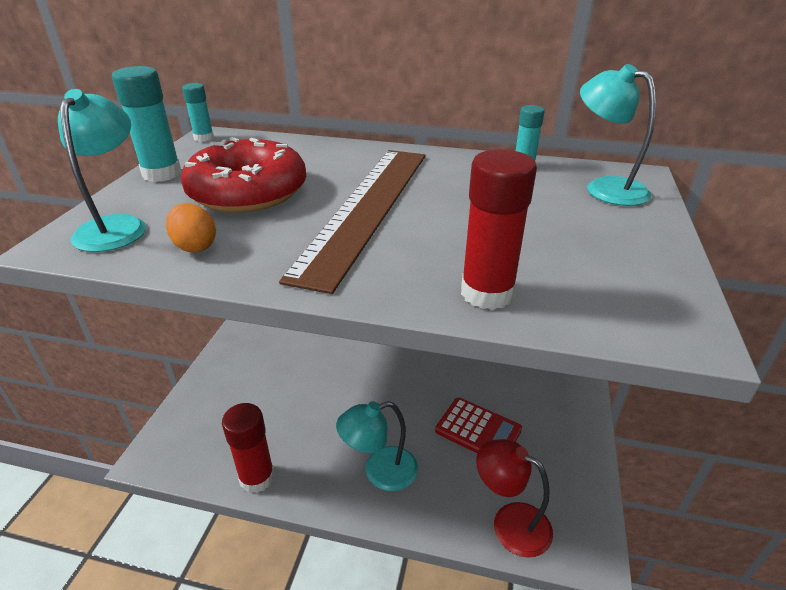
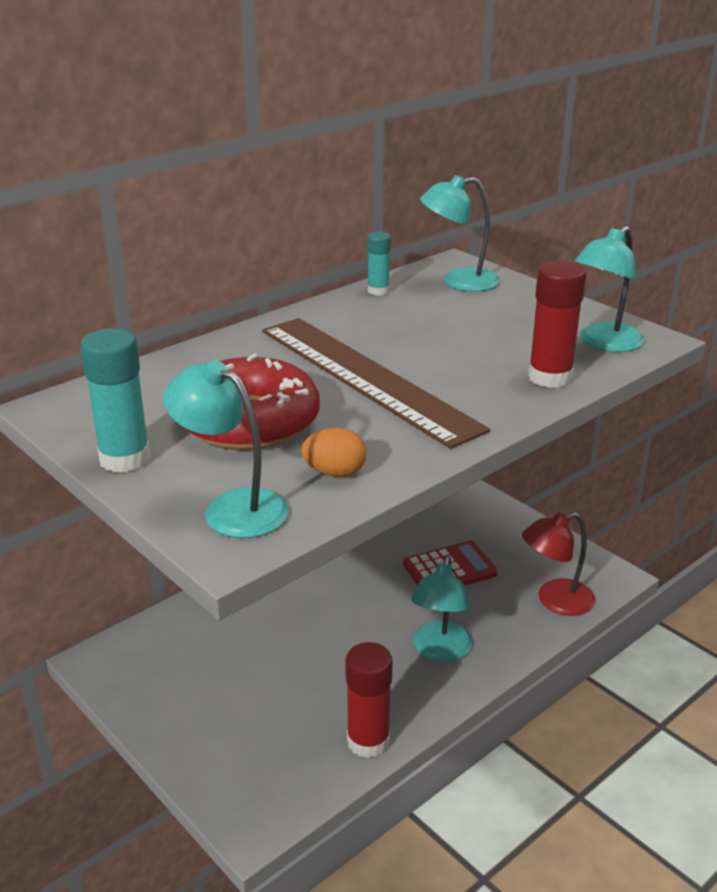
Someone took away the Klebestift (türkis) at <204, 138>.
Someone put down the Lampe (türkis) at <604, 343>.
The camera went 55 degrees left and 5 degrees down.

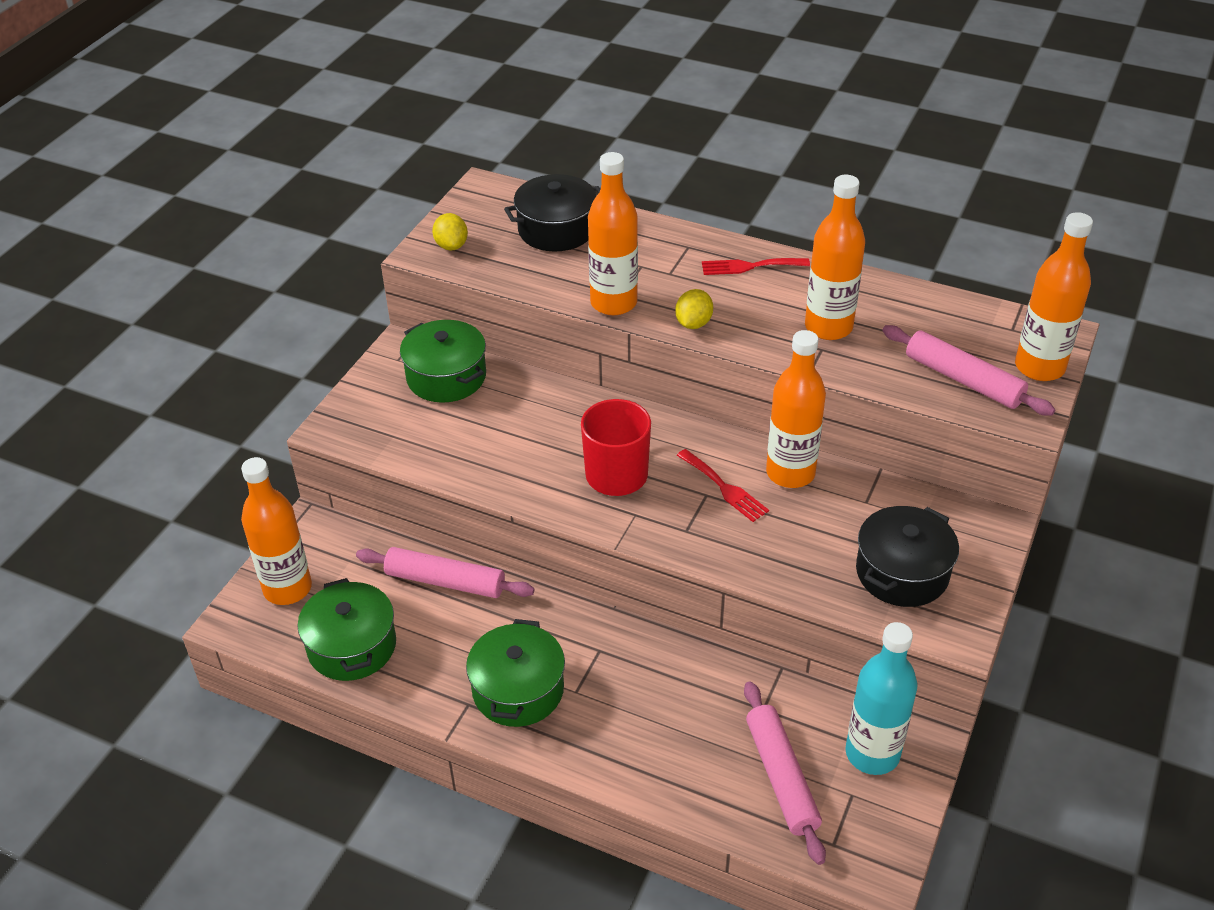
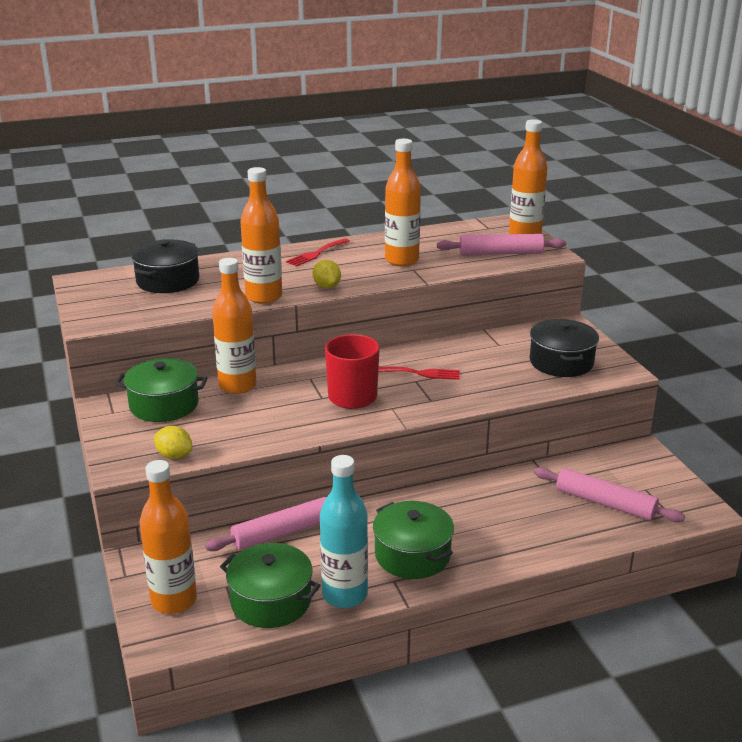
Someone carried the Zitrone (gelb) from <451, 246> to <174, 456>.
Someone carried the Flasche (orange) from <790, 473> to <237, 385>.
Someone carried the Flasche (türkis) from <872, 754> to <344, 595>.
The camera went 45 degrees left and 15 degrees down.

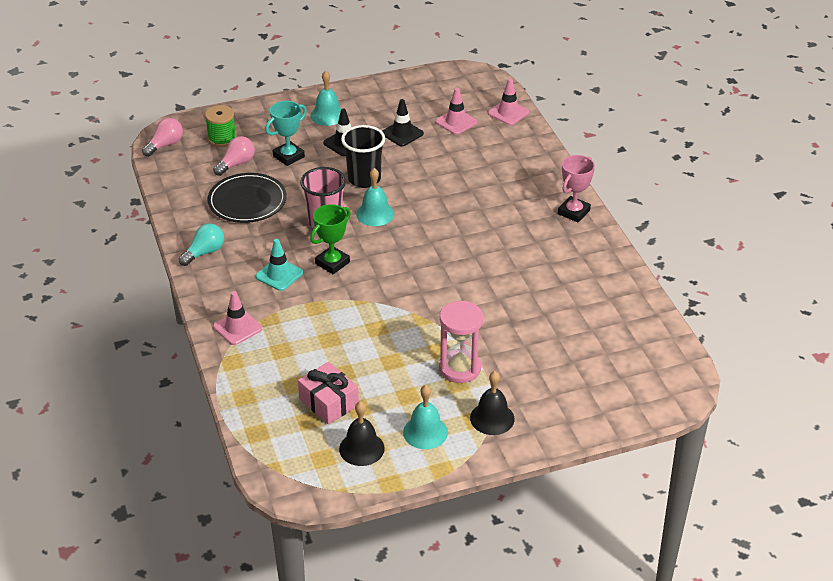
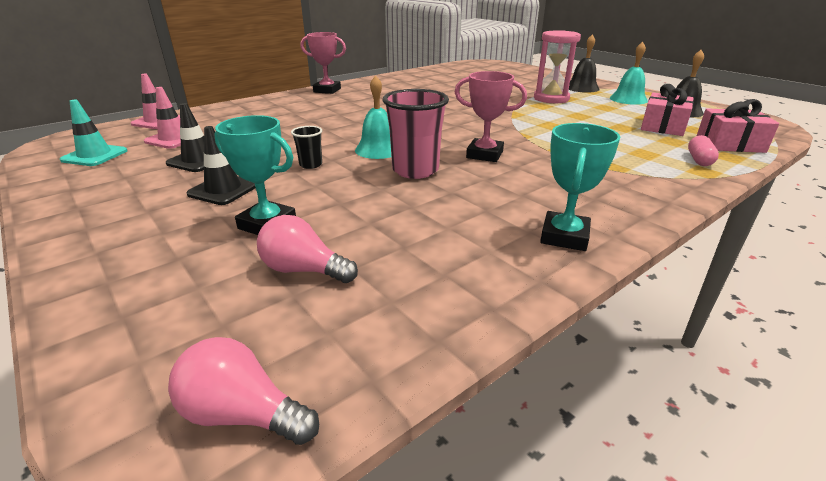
Someone swapped the Glühbirne (türkis) at <204, 253> for the Pokal (türkis) at <564, 236>.
Someone took away the Garnrolle (grün) at <222, 138>.
Someone took away the Teller (schwarz) at <247, 201>.
Someone took away the Leitkegel (rosa) at <237, 328>.
Someone carried the Leitkegel (türkis) from <279, 275> to <95, 155>.
Someone took away the Glocke (türkis) at <327, 115>.
Someone repainted the Pokal (grün) at <332, 263>, which became the Pokal (rosa) at <484, 155>.
Someone scaled the Becher (schwarz) at <364, 179> by 0.50.
Someone put down the Kapsel (rosa) at <699, 160>.
Someone put down the Geschenk (rosa) at <730, 144>.
The camera went 110 degrees left and 10 degrees down.

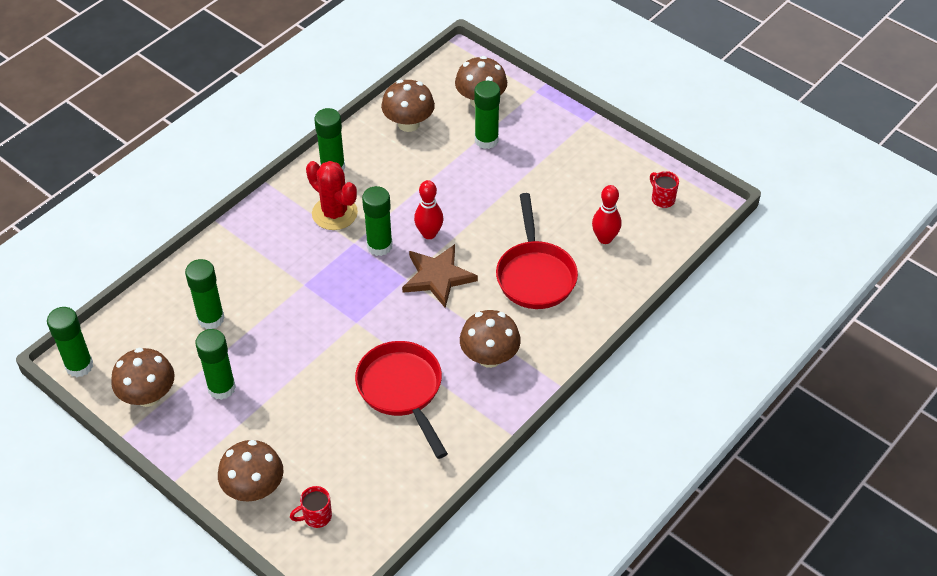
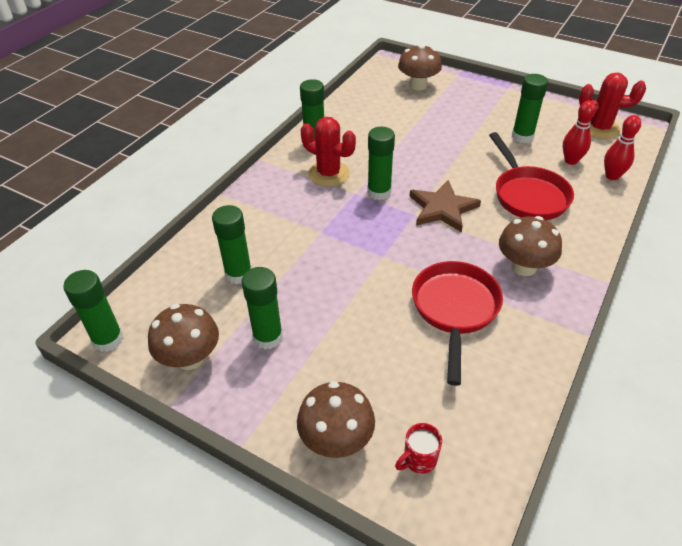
Someone rotated the Pfanne (rot) at <402, 391> by 45 degrees clockwise.
Someone took away the Pilz (braun) at <408, 124>.
Someone carried the Bowlingkegel (rot) from <429, 234> to <612, 176>.
Someone carried the Klebestift (grün) from <486, 140> to <522, 137>.
Someone swapped the Tasse (rot) at <662, 199> for the Kaktus (rot) at <599, 128>.
The camera went 10 degrees left and 5 degrees down.

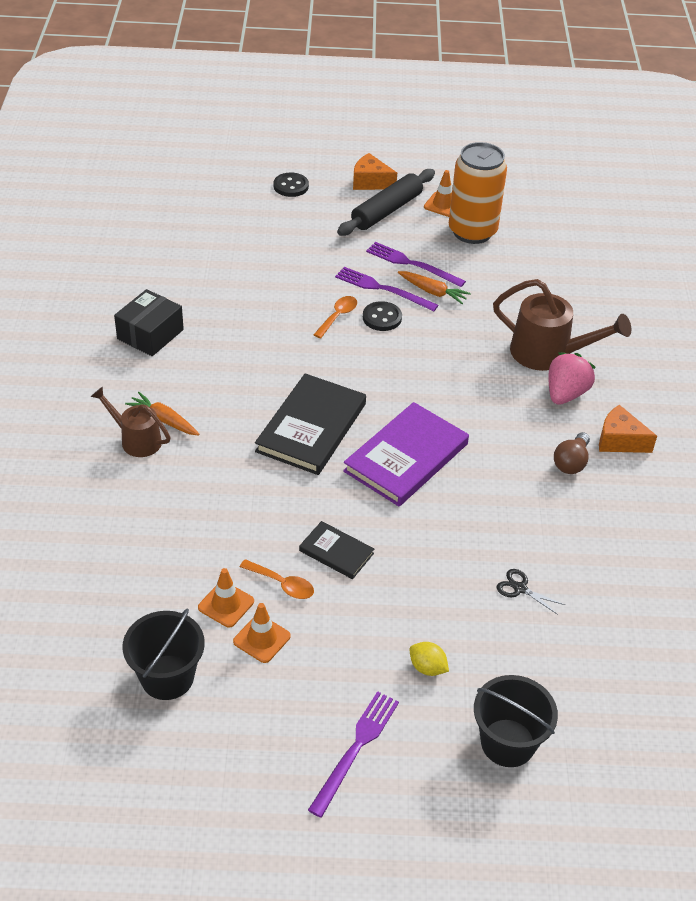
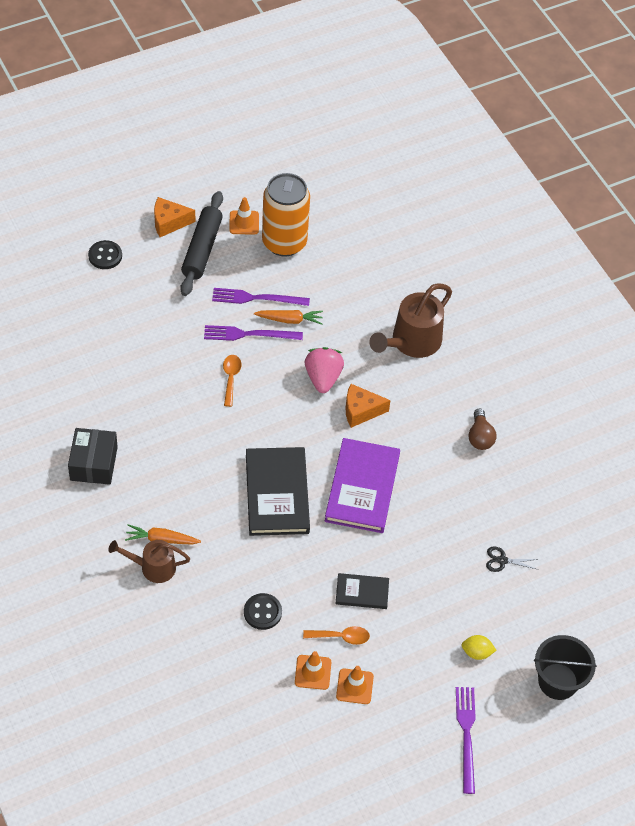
Someone took away the Eimer (schwarz) at <167, 677>.
Someone carried the Knopf (schwarz) from <382, 318> to <262, 612>.
Someone rotated the Gießkanne (braun) at <549, 354> by 135 degrees clockwise.
Someone carried the Erdbeere (rosa) from <565, 394> to <323, 378>.
Someone carried the Käse (orange) from <619, 440> to <361, 411>.
The camera went 30 degrees left and 10 degrees up.

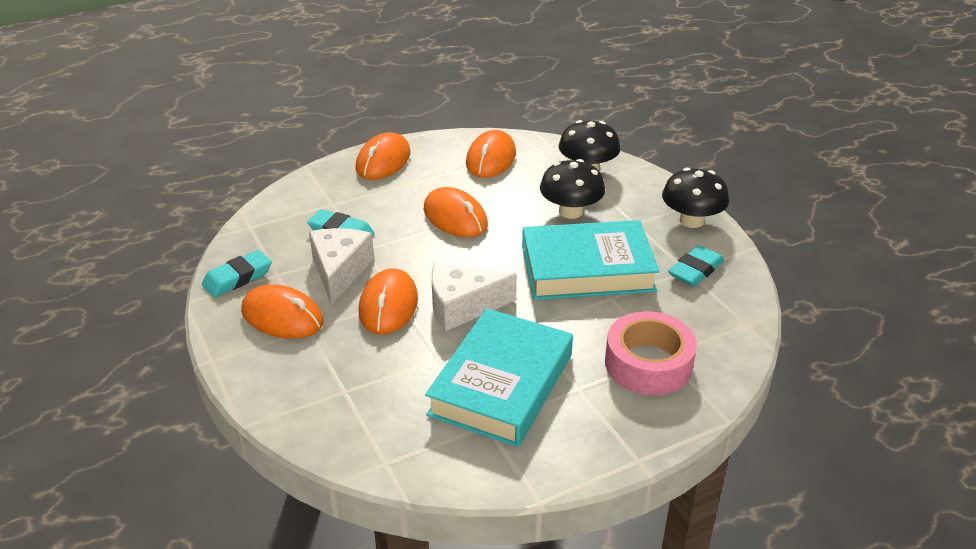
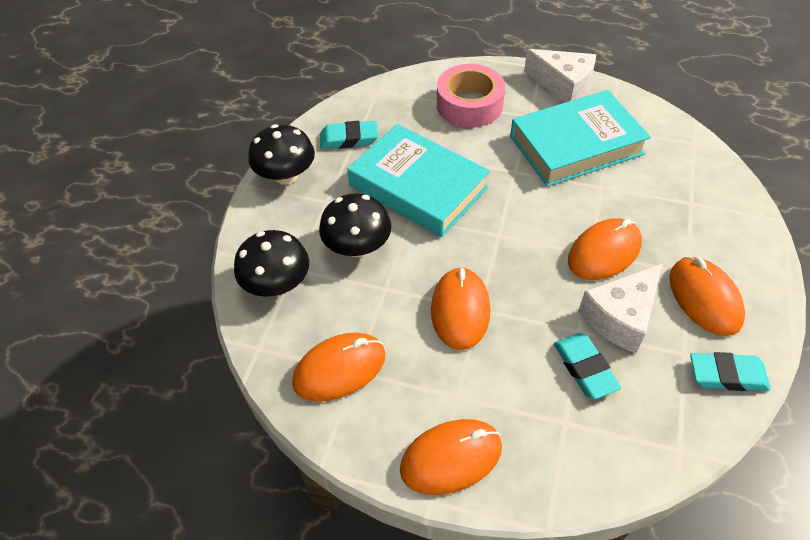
Someone carried the Käse (weiß) from <462, 307> to <563, 85>.
The camera went 135 degrees left and 15 degrees up.

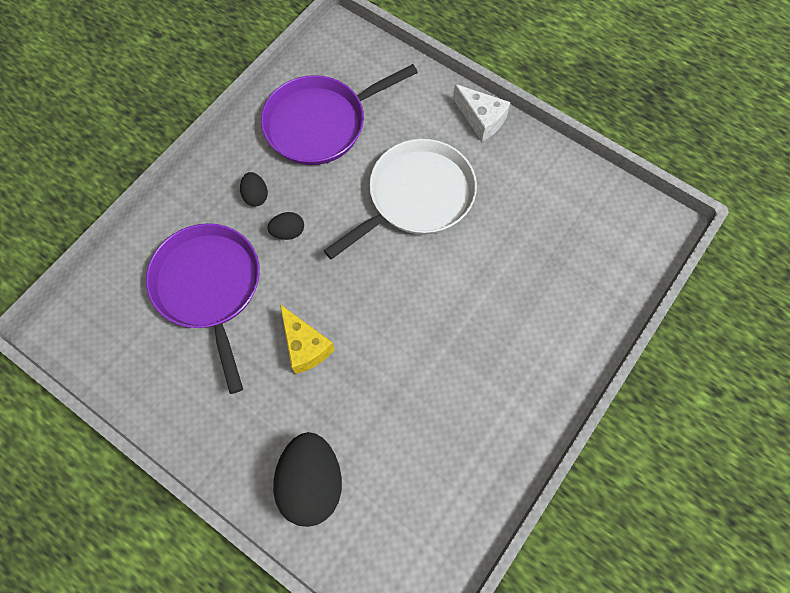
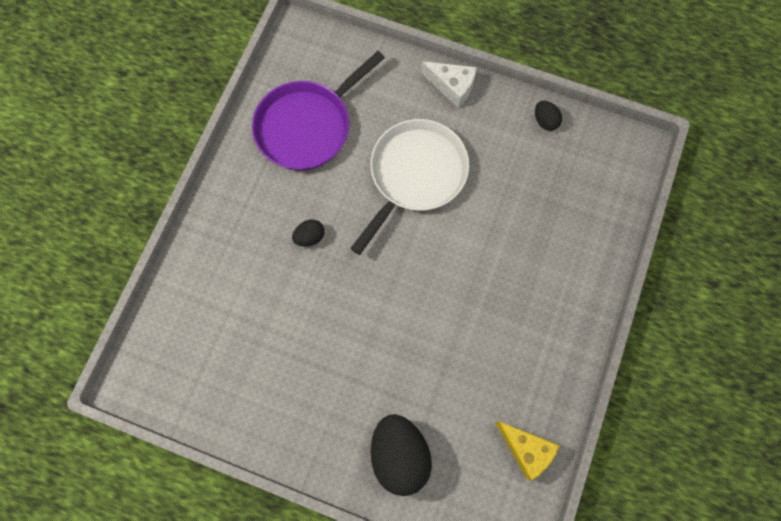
Someone took away the Pfanne (lila) at <209, 287>.
Someone carried the Ei (schwarz) from <256, 196> to <545, 121>.
Someone carried the Käse (gelb) from <305, 346> to <526, 449>.
The camera went 15 degrees left and 5 degrees up.

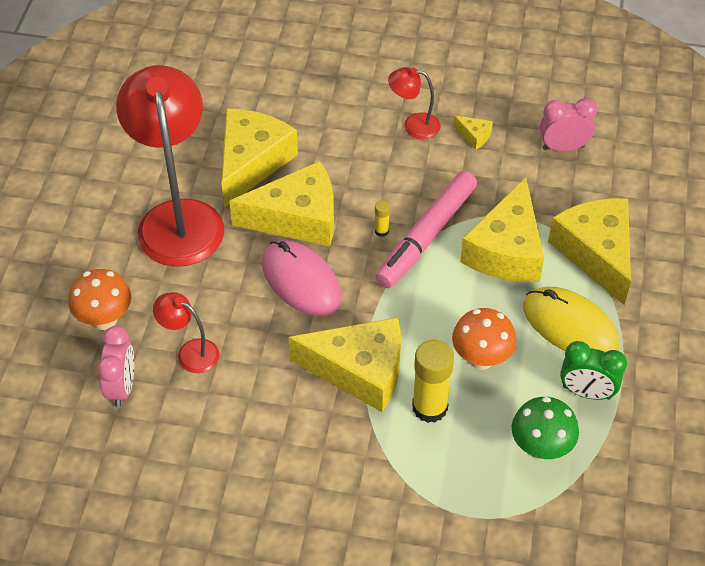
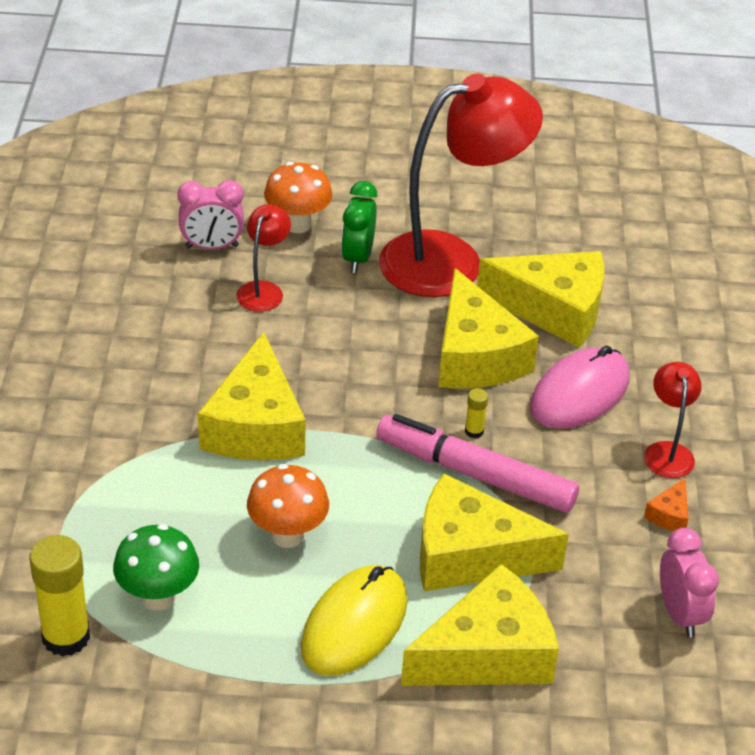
Someone carried the Computermaus (rosa) from <301, 281> to <579, 393>.
Someone carried the Klebestift (gelb) from <429, 407> to <66, 637>.
Someone repainted the Käse (gelb) at <474, 136>, which became the Käse (orange) at <669, 514>.
Someone carried the Wecker (grün) from <586, 392> to <357, 258>.
The camera went 80 degrees right and 10 degrees down.

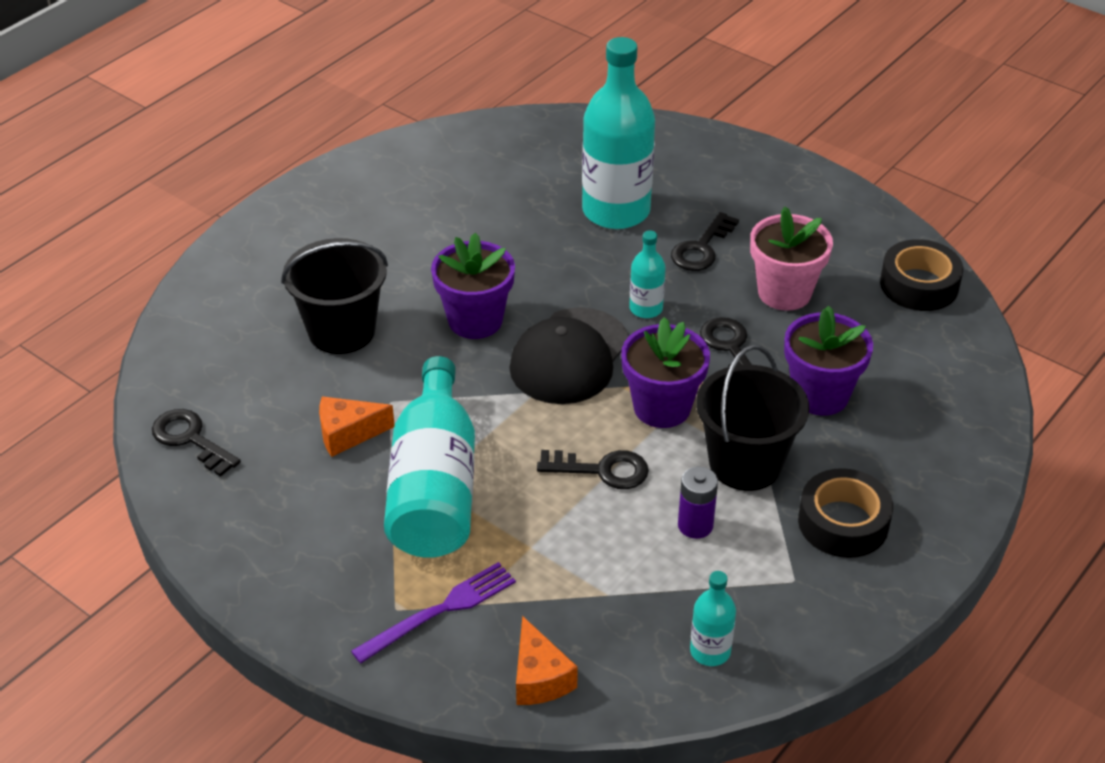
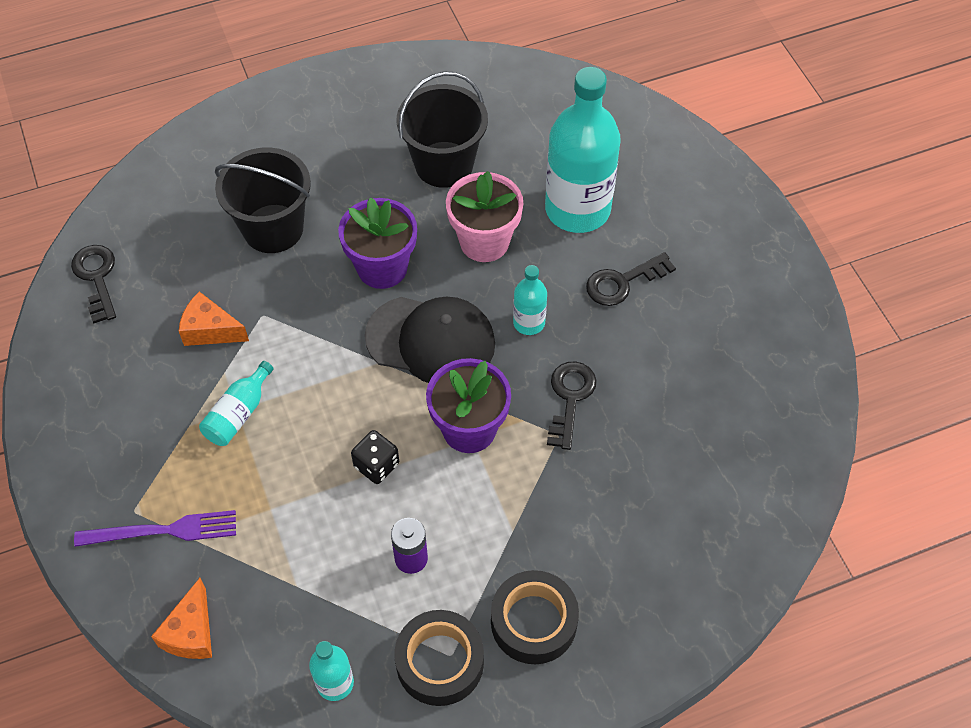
Someone scaled the Flasche (türkis) at <434, 487> by 0.46.
Someone rotated the Kappe (schwarz) at <569, 357> by 135 degrees counterclockwise.
Someone swapped the Schlüssel (schwarz) at <602, 470> for the Spielwürfel (schwarz) at <376, 465>.
Someone carried the Eimer (schwarz) from <745, 464> to <444, 164>.
Someone carried the Blumentopf (rosa) from <784, 292> to <484, 242>.
Someone took away the Blumentopf (lila) at <820, 395>.
Someone carried the Klebeband (schwarz) from <919, 285> to <440, 662>.
The camera went 30 degrees right and 15 degrees up.

